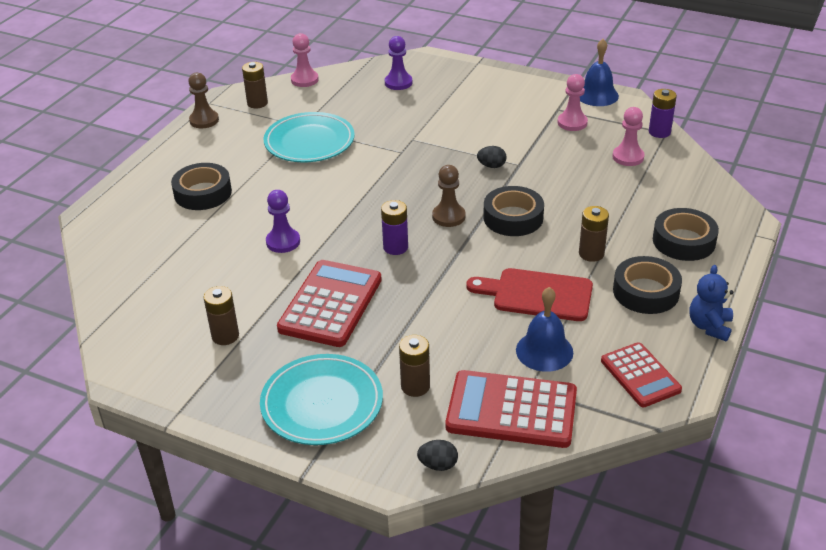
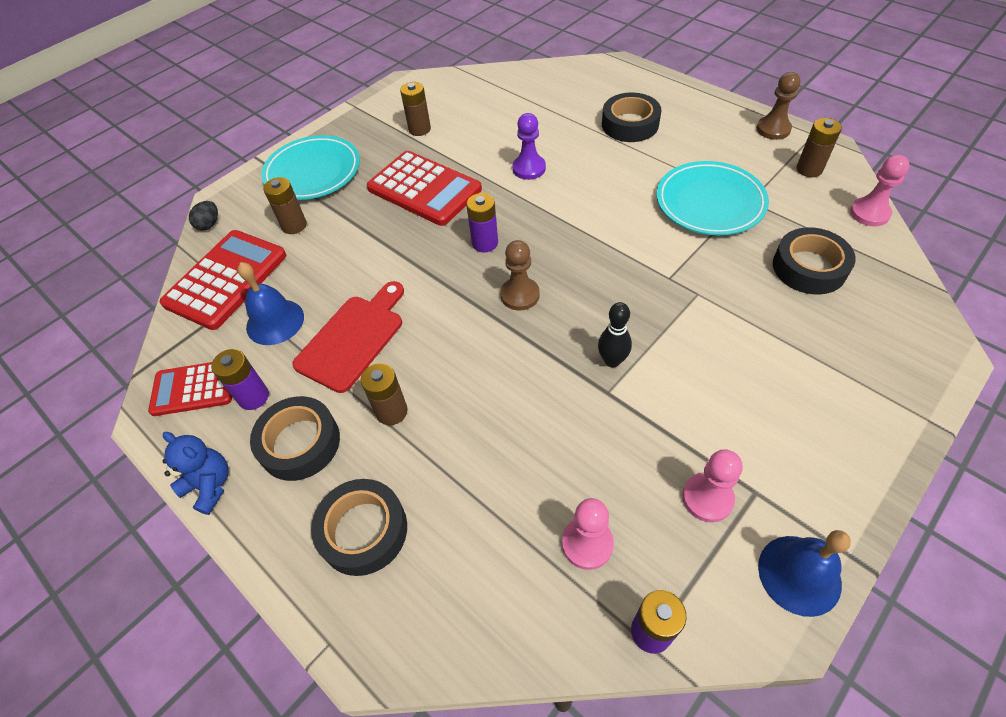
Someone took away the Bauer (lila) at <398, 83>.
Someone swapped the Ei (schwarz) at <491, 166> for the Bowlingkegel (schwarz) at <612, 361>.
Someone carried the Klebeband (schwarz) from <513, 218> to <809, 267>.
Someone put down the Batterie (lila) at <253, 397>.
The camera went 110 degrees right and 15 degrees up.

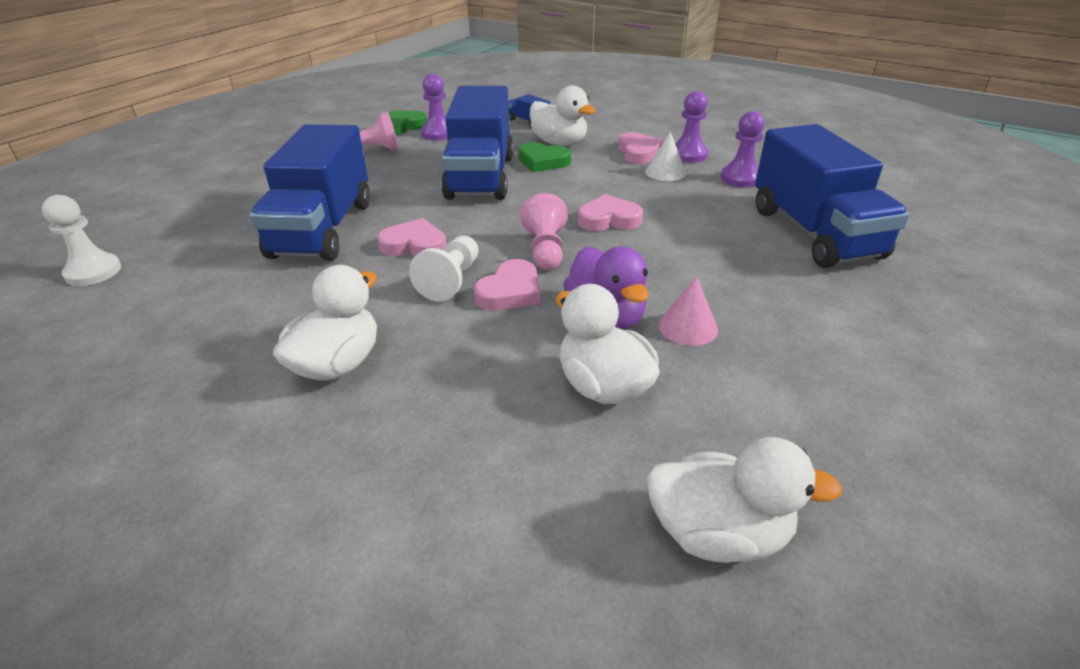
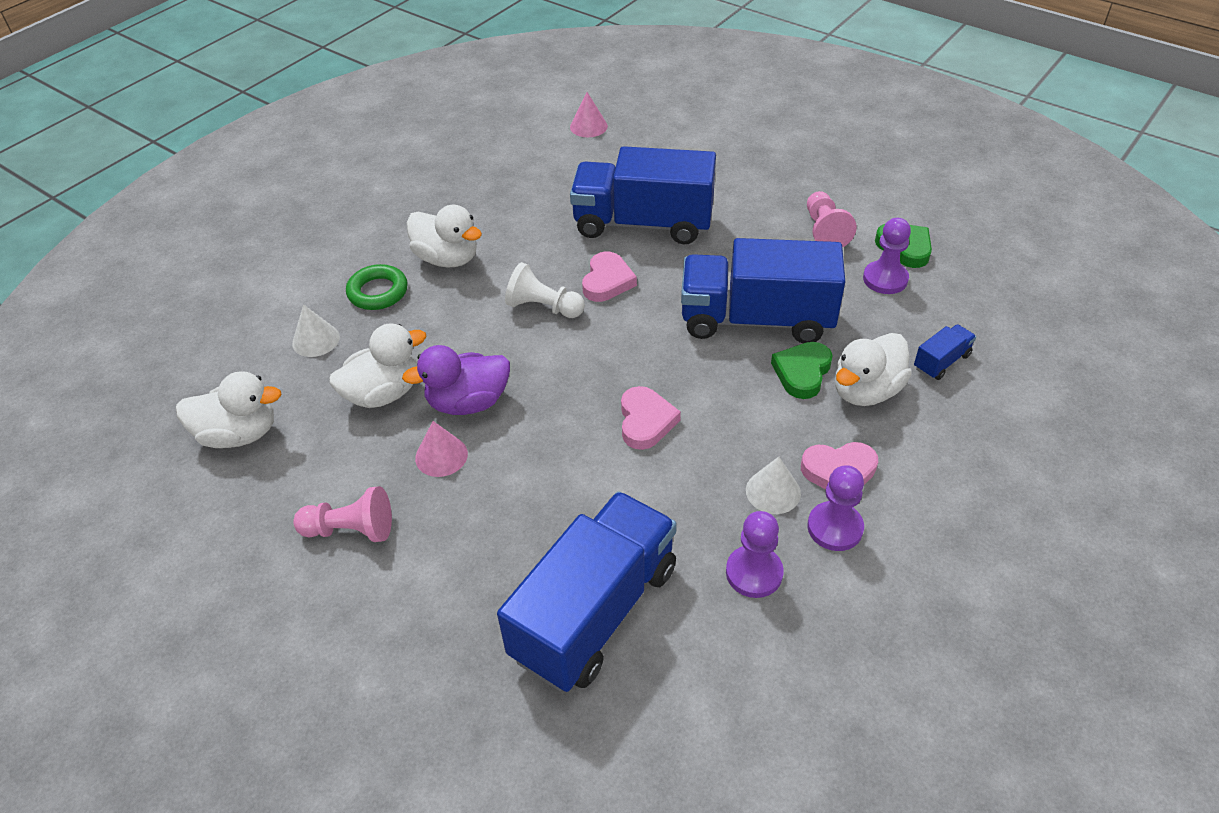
Someone swapped the Bauer (weiß) at <93, 272> for the Kegel (rosa) at <588, 126>.
Someone took away the Herz (rosa) at <510, 291>.
Someone carried the Bauer (rosa) from <545, 249> to <351, 530>.
Someone rotated the Ente (weiß) at <718, 533> by 105 degrees counterclockwise.
Someone rotated the Lastwagen (blau) at <814, 233> by 135 degrees clockwise.
Someone put down the Kegel (weiß) at <316, 340>.
Someone put down the Ring (grün) at <378, 292>.
The camera went 95 degrees right and 10 degrees up.

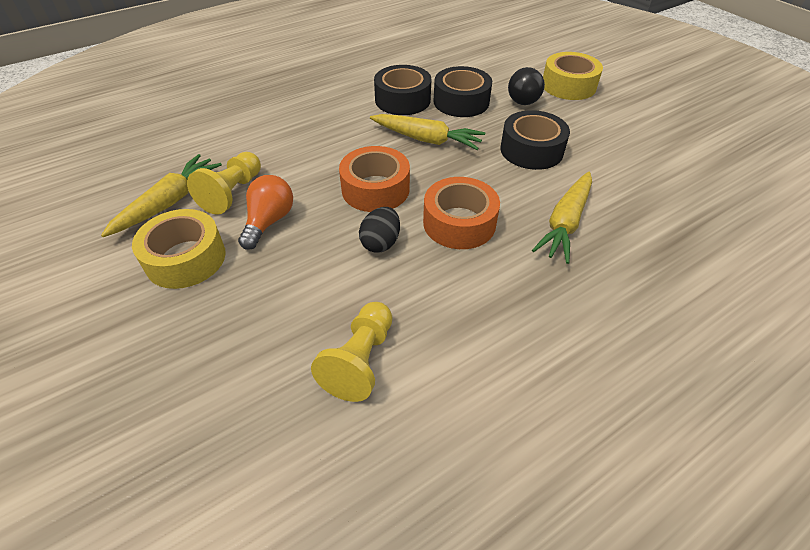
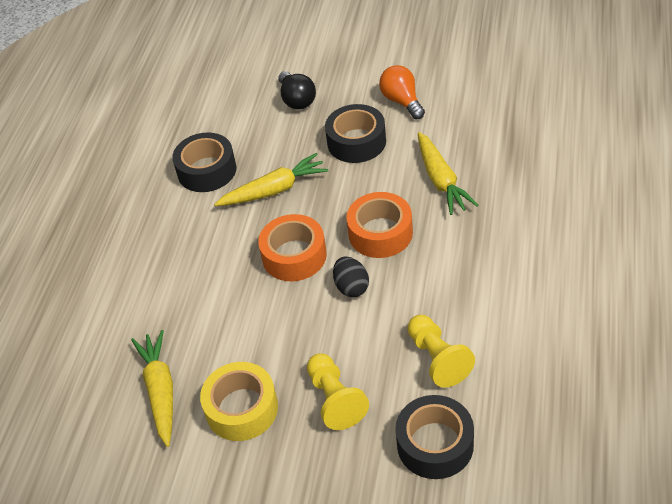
Someone carried the Bauer (gelb) from <232, 193> to <335, 399>.
Someone carried the Glühbirne (orange) from <269, 221> to <402, 101>.
Someone carried the Klebeband (schwarz) from <461, 102> to <435, 444>.
Someone took away the Klebeband (gelb) at <568, 86>.
The camera went 40 degrees left and 0 degrees up.

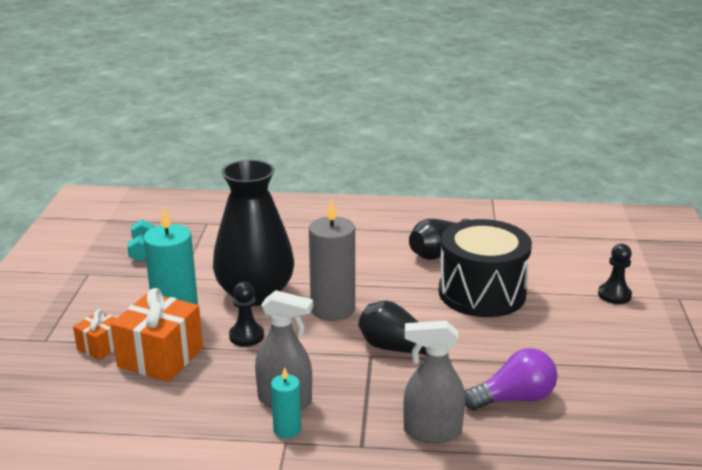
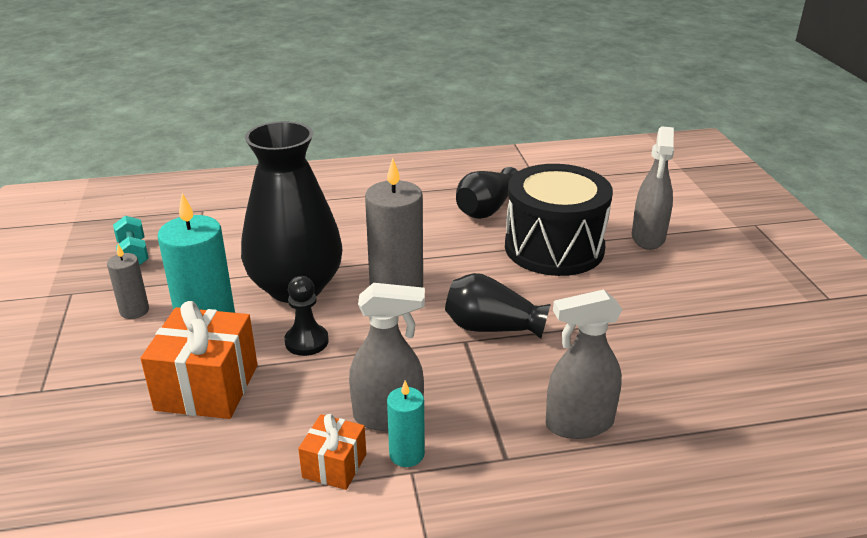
Someone carried the Geschenk (orange) from <101, 346> to <334, 466>.
Someone took away the Glühbirne (lila) at <514, 398>.
Someone took away the Bauer (schwarz) at <614, 295>.
Someone put down the Kerze (grau) at <134, 311>.
Someone put down the Sprühflasche (grau) at <648, 238>.
The camera went 15 degrees left and 5 degrees up.

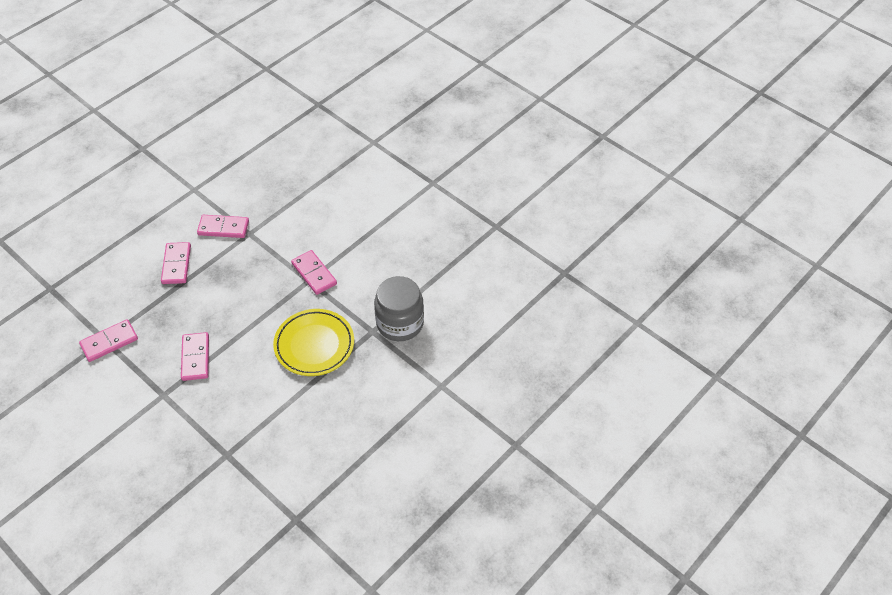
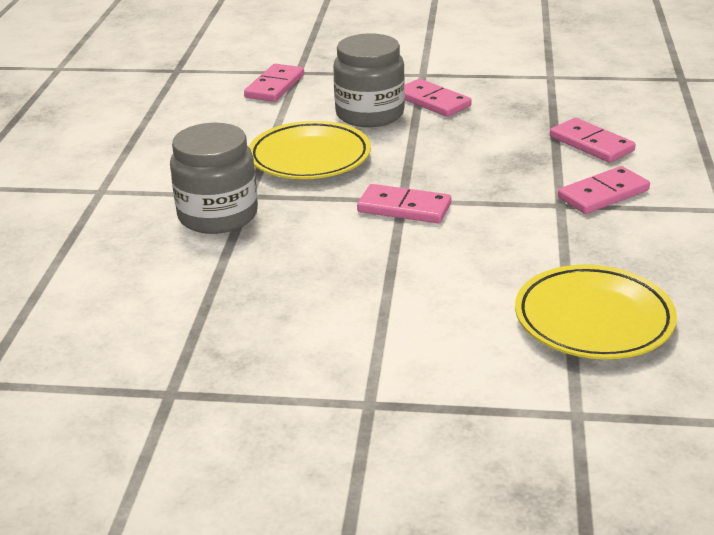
Someone carried the Dominostein (rosa) from <109, 342> to <275, 86>.
Someone put down the Einmachglas (grau) at <370, 114>.
Someone put down the Teller (gelb) at <593, 319>.
The camera went 145 degrees right and 20 degrees down.

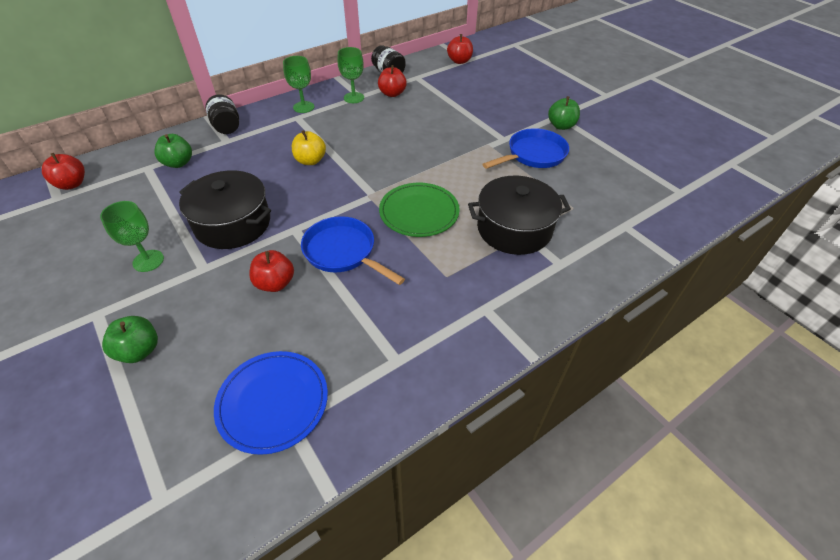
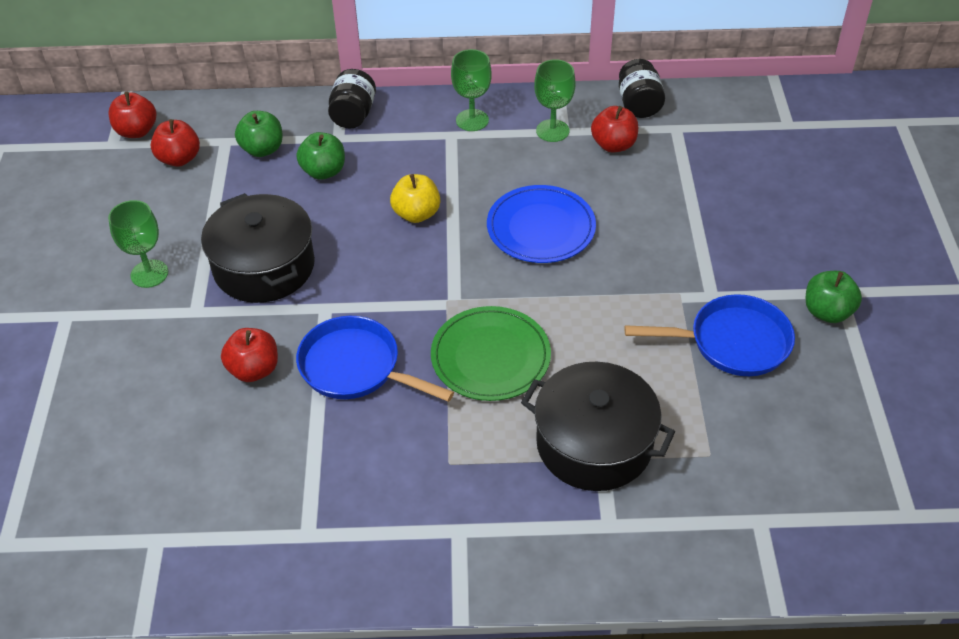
Someone carried the Apfel (grün) from <139, 351> to <323, 171>.
Someone carried the Teller (blau) from <273, 402> to <541, 228>.
Someone rotated the Pfanne (blau) at <343, 252> by 45 degrees counterclockwise.
Someone carried the Apfel (rot) from <459, 61> to <179, 159>.
The camera went 35 degrees right and 0 degrees up.

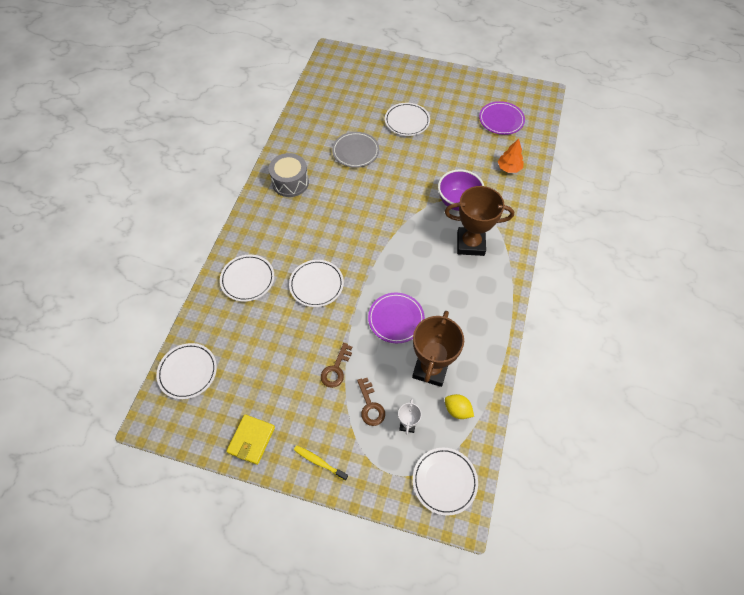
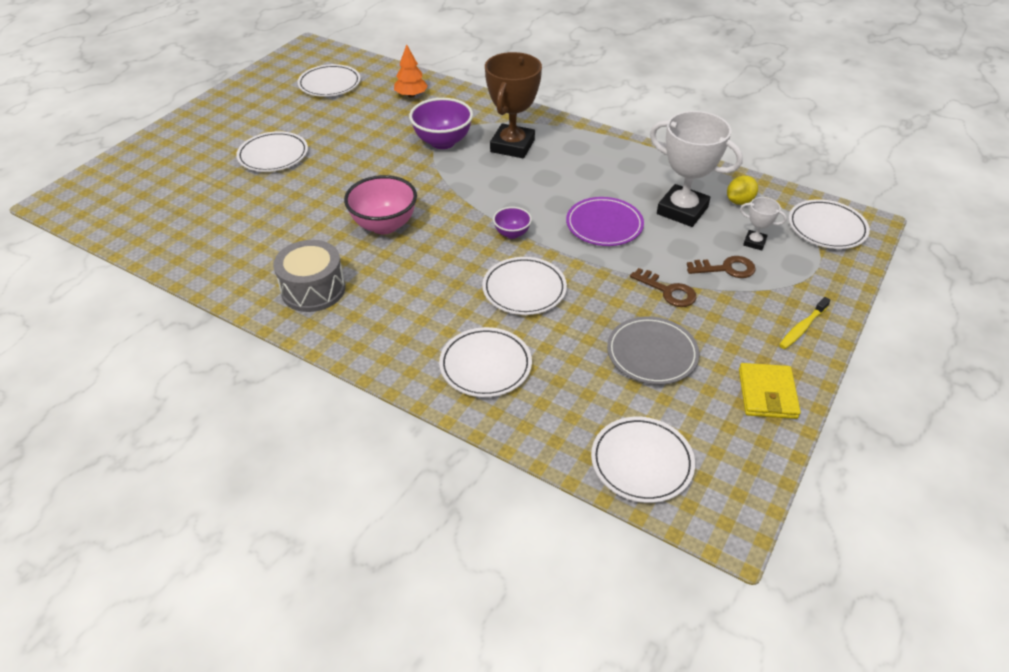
Someone rotated the Geldbörse (gelb) at <251, 440> by 60 degrees clockwise.
Someone carried the Teller (grau) from <355, 151> to <652, 353>.
Someone repainted the Pokal (braun) at <430, 369>, which became the Pokal (weiß) at <682, 210>.
Someone repainted the Teller (lila) at <501, 120>, which became the Teller (weiß) at <329, 84>.
Someone put down the Schüssel (rosa) at <384, 225>.
Someone put down the Schüssel (lila) at <512, 234>.
The camera went 75 degrees left and 15 degrees down.

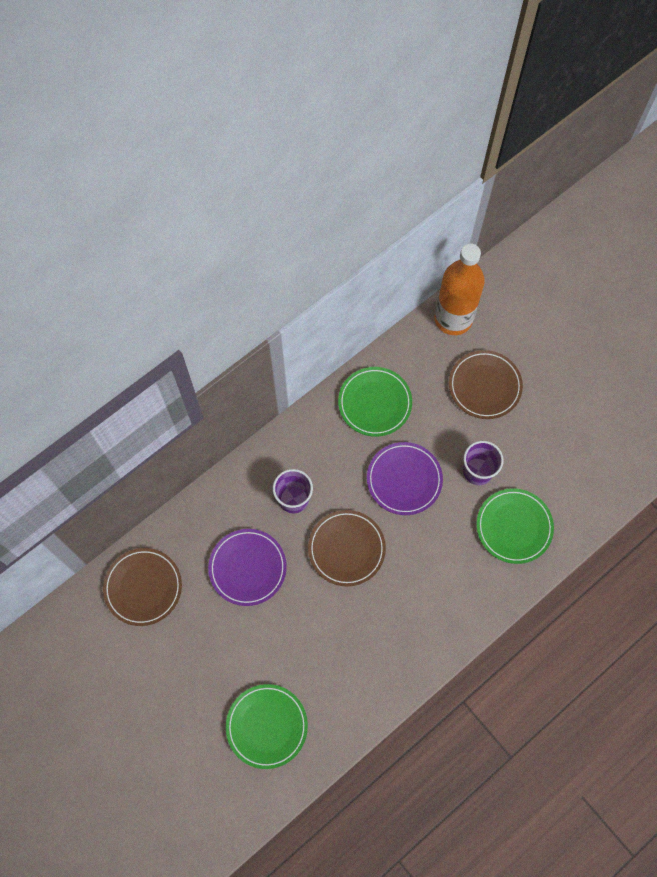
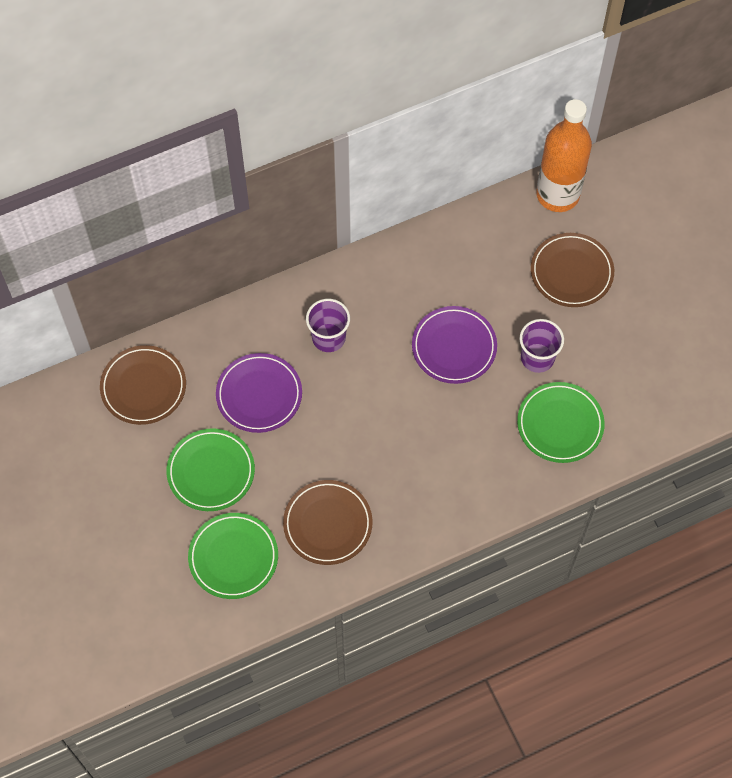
Someone carried the Teller (braun) from <346, 549> to <327, 524>.
Someone carried the Teller (grün) from <374, 403> to <211, 471>.
The camera went 15 degrees right and 5 degrees down.

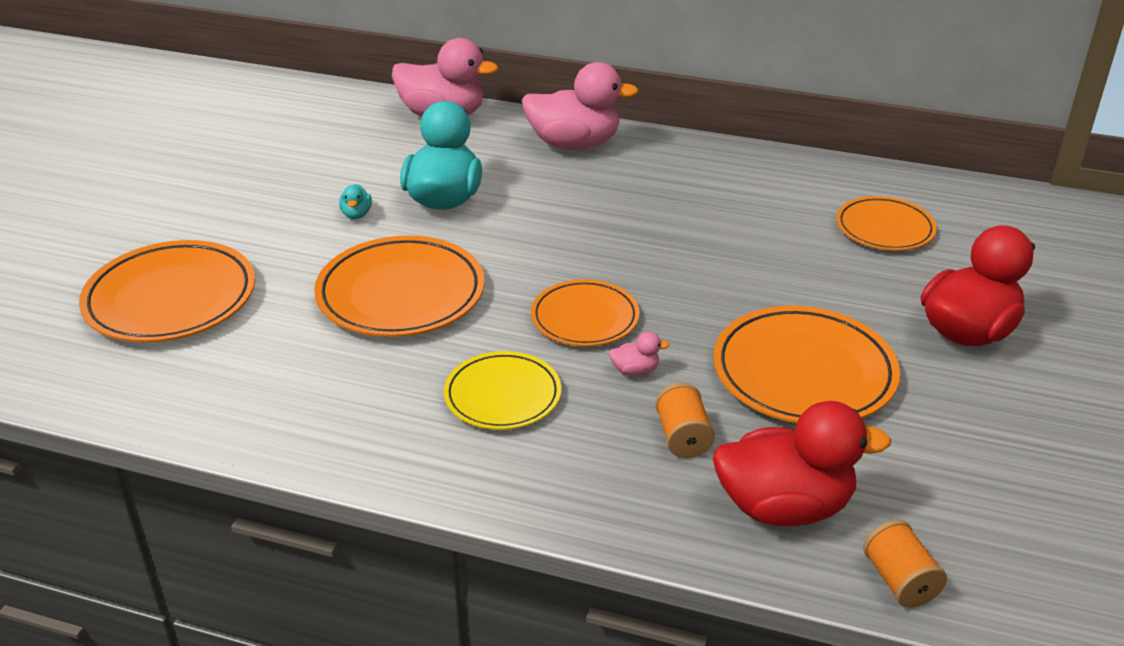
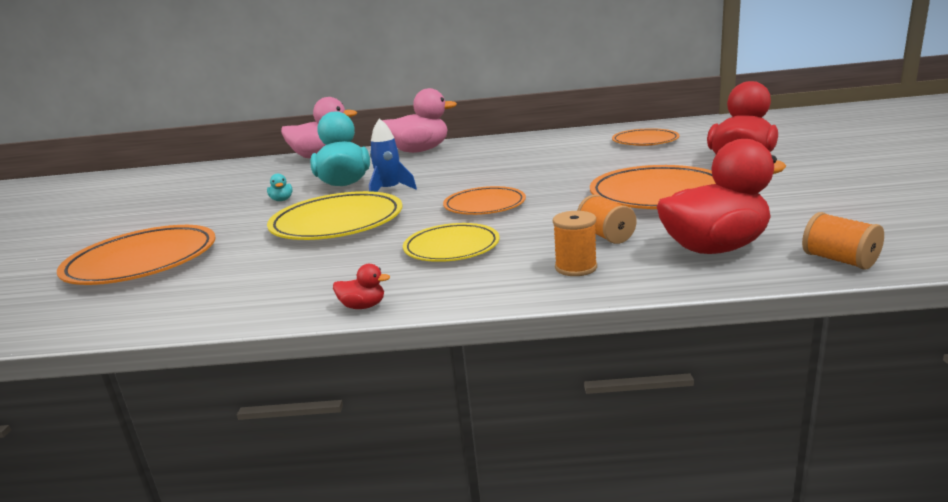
Someone repainted the Teller (orange) at <401, 294>, which became the Teller (gelb) at <337, 223>.
Someone took away the Ente (rosa) at <635, 370>.
Someone put down the Ente (rot) at <363, 306>.
Someone put down the Rakete (blau) at <390, 190>.
Someone put down the Garnrolle (orange) at <576, 267>.
The camera went 15 degrees left and 15 degrees down.

